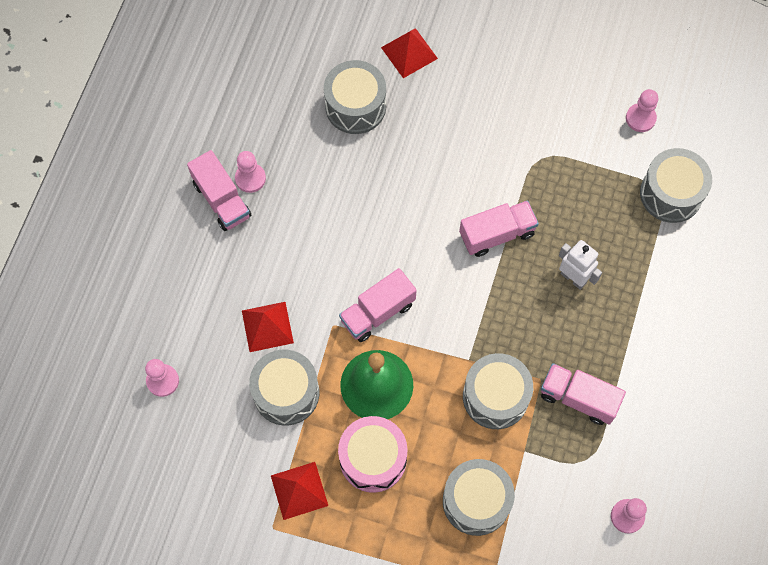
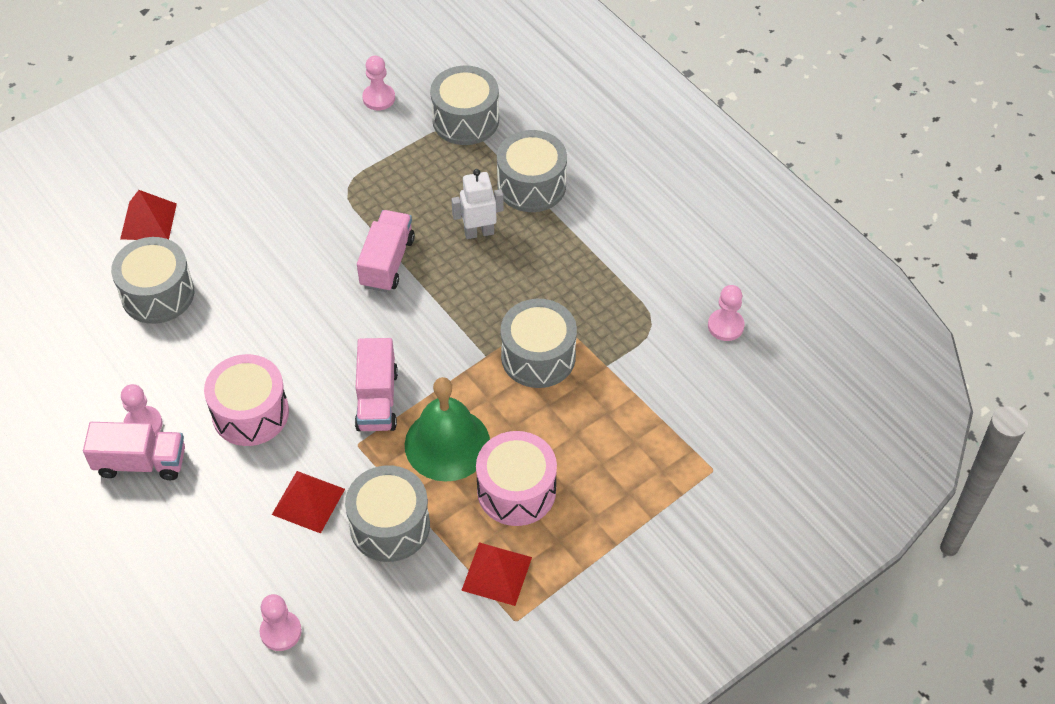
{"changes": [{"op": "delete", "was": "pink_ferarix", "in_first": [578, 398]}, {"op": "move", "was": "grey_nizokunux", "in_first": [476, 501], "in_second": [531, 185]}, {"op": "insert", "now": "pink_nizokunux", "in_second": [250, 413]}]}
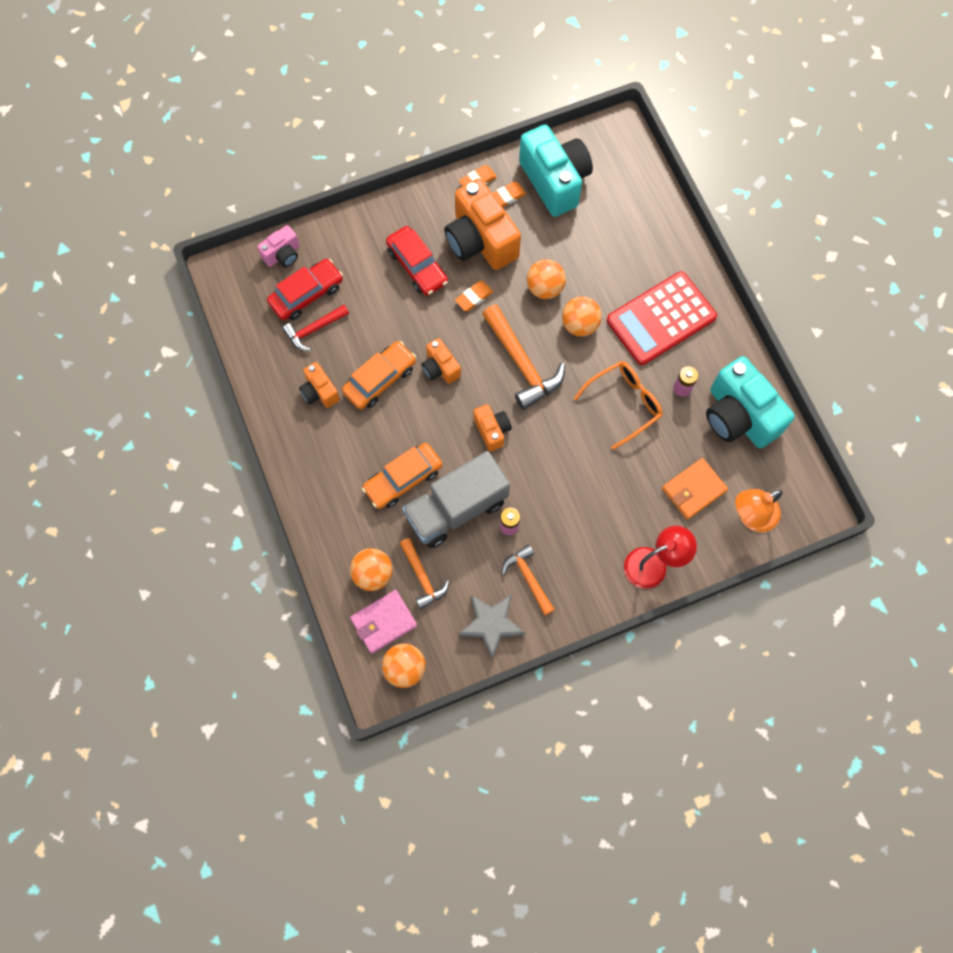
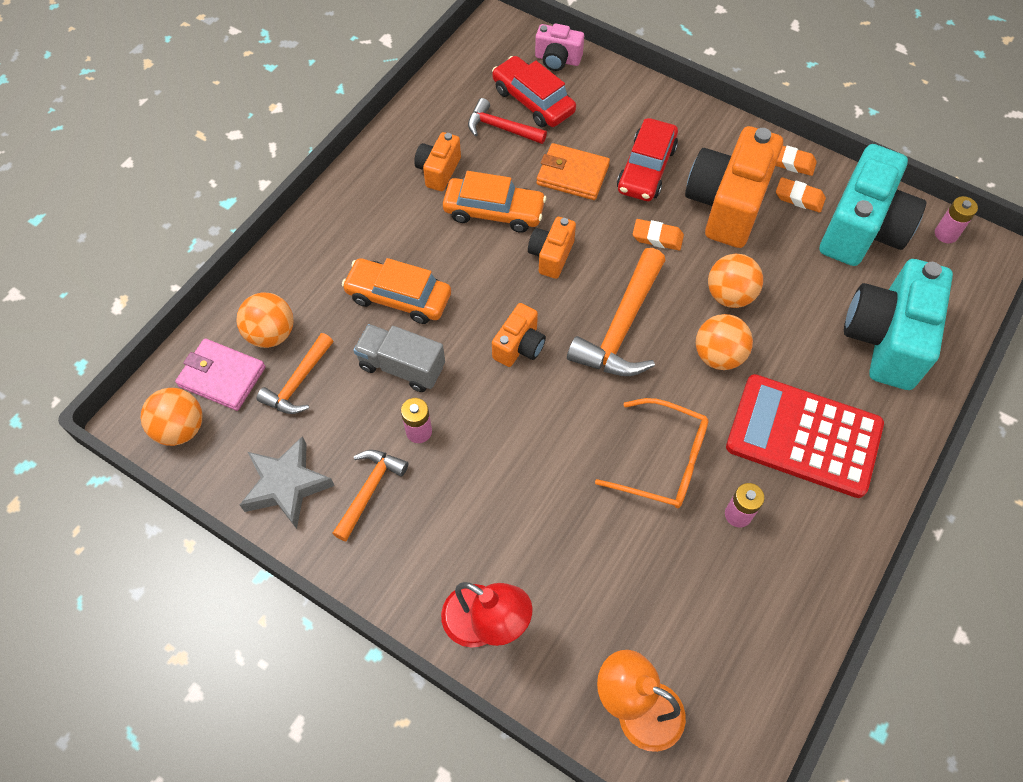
{"changes": [{"op": "rotate", "was": "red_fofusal", "in_first": [306, 294], "in_second": [533, 101], "clockwise": -150}, {"op": "move", "was": "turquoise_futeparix", "in_first": [738, 416], "in_second": [886, 339]}, {"op": "resize", "was": "grey_ferarix", "in_first": [456, 508], "in_second": [402, 367], "ratio": 0.63}, {"op": "move", "was": "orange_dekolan", "in_first": [693, 490], "in_second": [572, 175]}, {"op": "insert", "now": "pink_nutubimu", "in_second": [946, 234]}]}
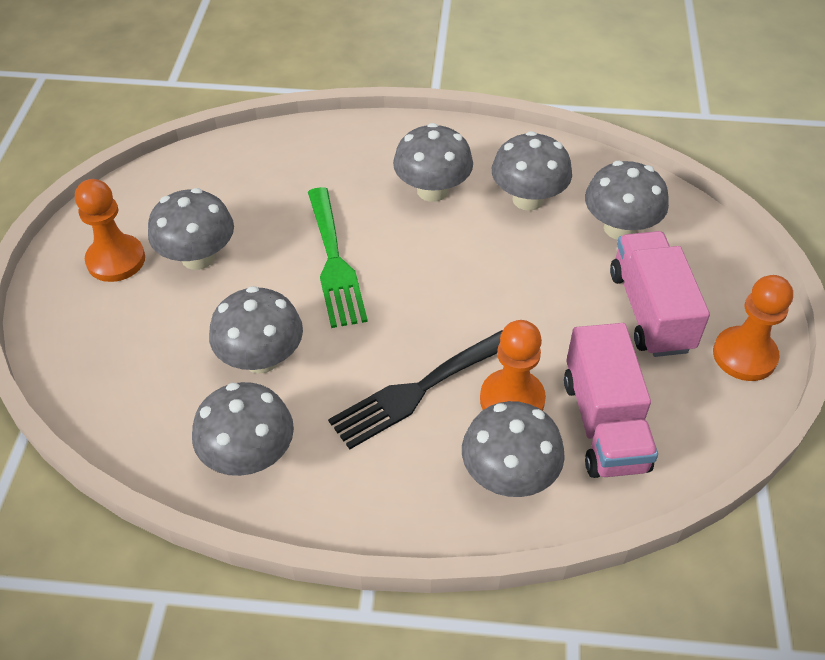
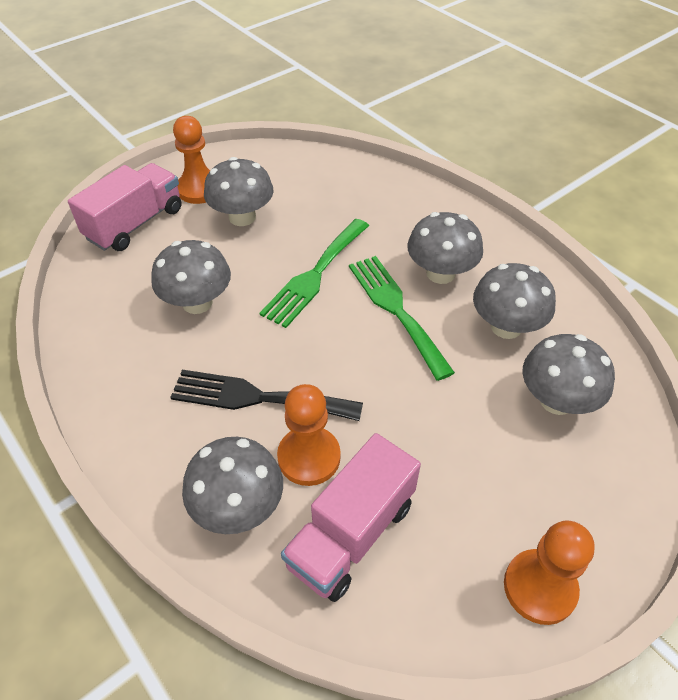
{"changes": [{"op": "move", "was": "pink_ferarix", "in_first": [650, 311], "in_second": [135, 224]}, {"op": "delete", "was": "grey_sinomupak", "in_first": [249, 456]}, {"op": "insert", "now": "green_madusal", "in_second": [396, 310]}]}
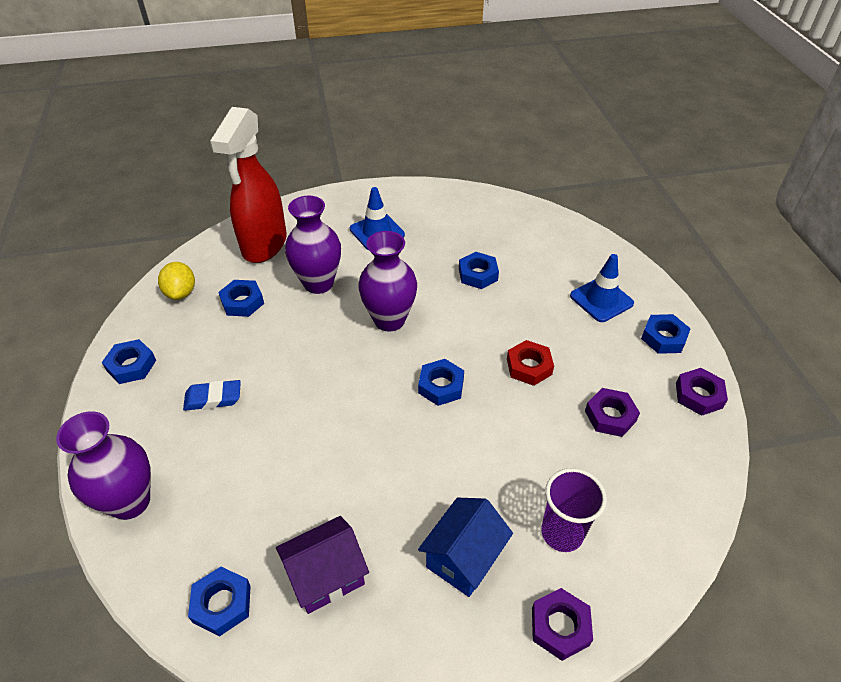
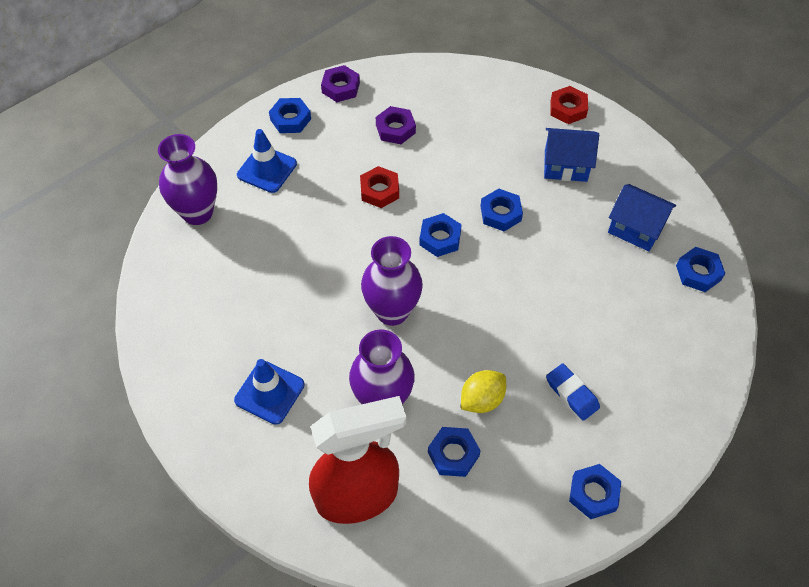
{"changes": [{"op": "move", "was": "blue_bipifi", "in_first": [478, 274], "in_second": [500, 213]}, {"op": "move", "was": "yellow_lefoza", "in_first": [181, 293], "in_second": [482, 400]}, {"op": "move", "was": "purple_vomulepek", "in_first": [130, 501], "in_second": [197, 212]}, {"op": "delete", "was": "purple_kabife", "in_first": [562, 533]}, {"op": "recolor", "was": "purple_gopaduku", "now": "blue_gopaduku", "in_first": [326, 576], "in_second": [636, 228]}, {"op": "recolor", "was": "purple_bipifi", "now": "red_bipifi", "in_first": [560, 626], "in_second": [568, 109]}]}
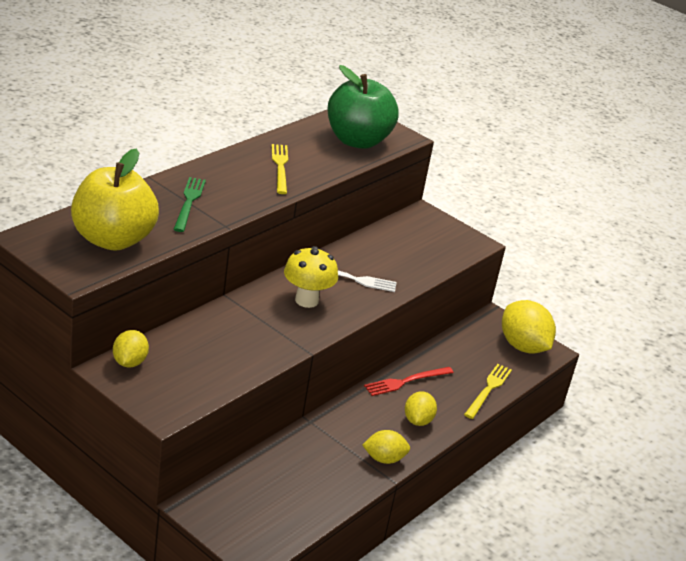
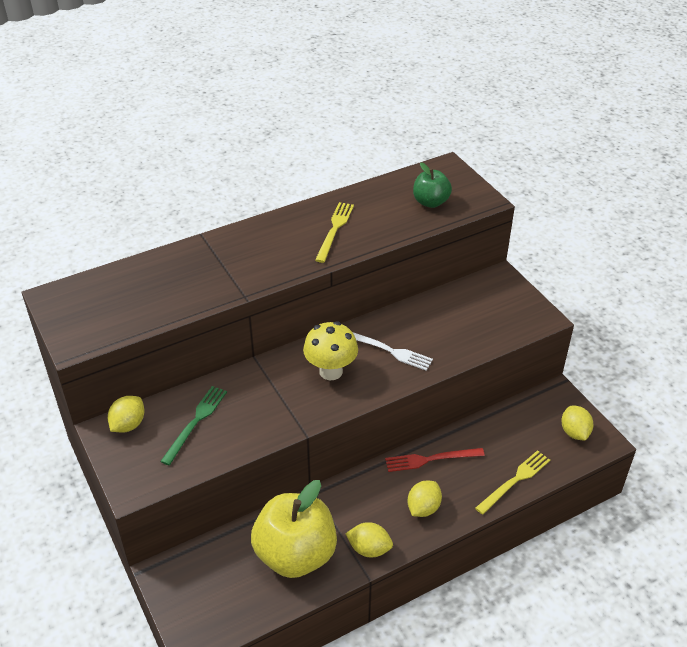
{"changes": [{"op": "resize", "was": "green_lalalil", "in_first": [357, 141], "in_second": [430, 202], "ratio": 0.53}, {"op": "move", "was": "yellow_lalalil", "in_first": [113, 239], "in_second": [295, 554]}, {"op": "move", "was": "green_madusal", "in_first": [189, 202], "in_second": [195, 422]}, {"op": "resize", "was": "yellow_lefoza", "in_first": [522, 346], "in_second": [574, 432], "ratio": 0.58}]}
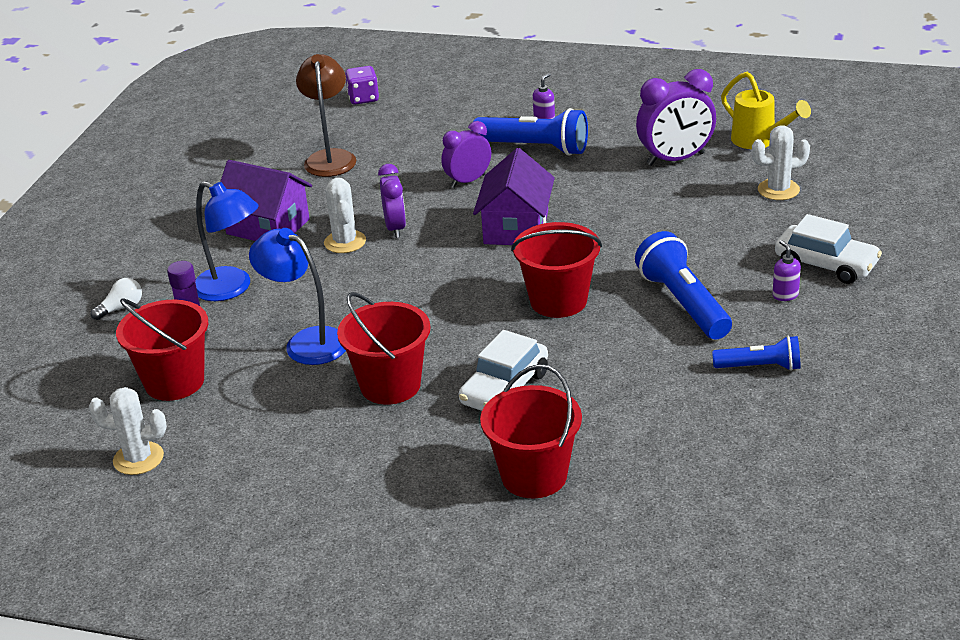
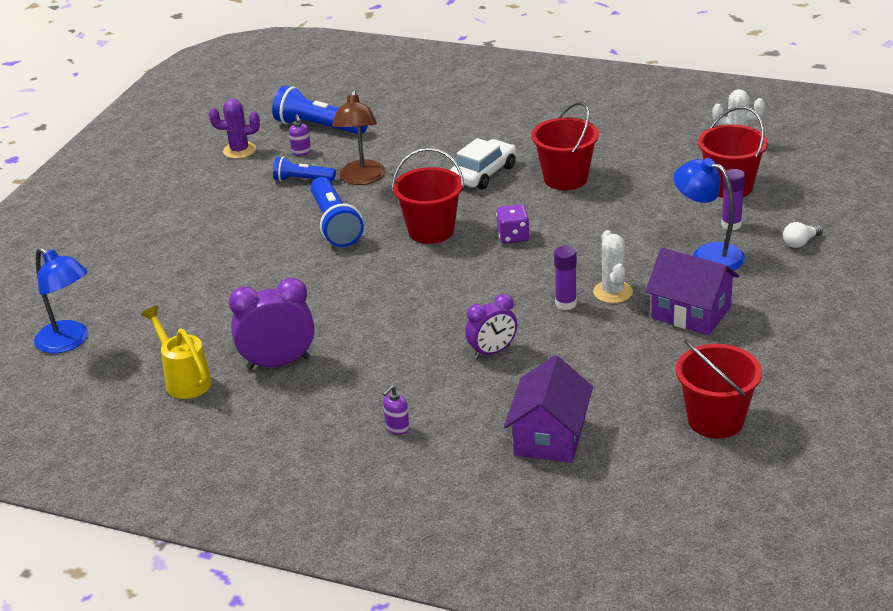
{"changes": [{"op": "move", "was": "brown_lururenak", "in_first": [330, 158], "in_second": [362, 179]}, {"op": "move", "was": "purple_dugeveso", "in_first": [363, 98], "in_second": [513, 236]}, {"op": "move", "was": "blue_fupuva", "in_first": [535, 148], "in_second": [319, 127]}, {"op": "delete", "was": "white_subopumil", "in_first": [778, 190]}, {"op": "move", "was": "purple_gopaduku", "in_first": [516, 227], "in_second": [549, 437]}, {"op": "replace", "was": "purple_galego", "now": "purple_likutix", "in_first": [395, 228], "in_second": [566, 303]}, {"op": "delete", "was": "white_fofusal", "in_first": [826, 264]}, {"op": "move", "was": "blue_lururenak", "in_first": [306, 342], "in_second": [69, 342]}, {"op": "move", "was": "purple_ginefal", "in_first": [785, 295], "in_second": [301, 152]}, {"op": "move", "was": "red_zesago", "in_first": [534, 476], "in_second": [715, 420]}, {"op": "insert", "now": "purple_subopumil", "in_second": [239, 150]}]}
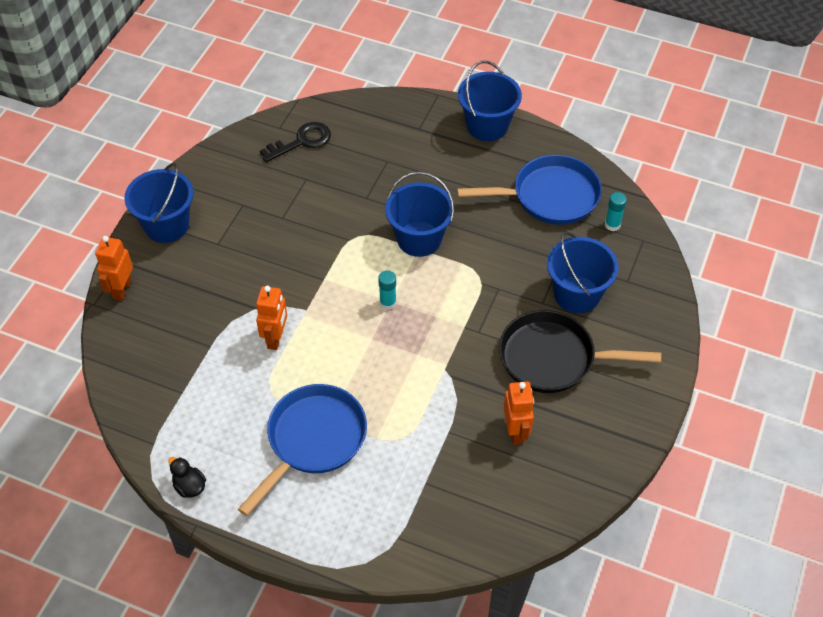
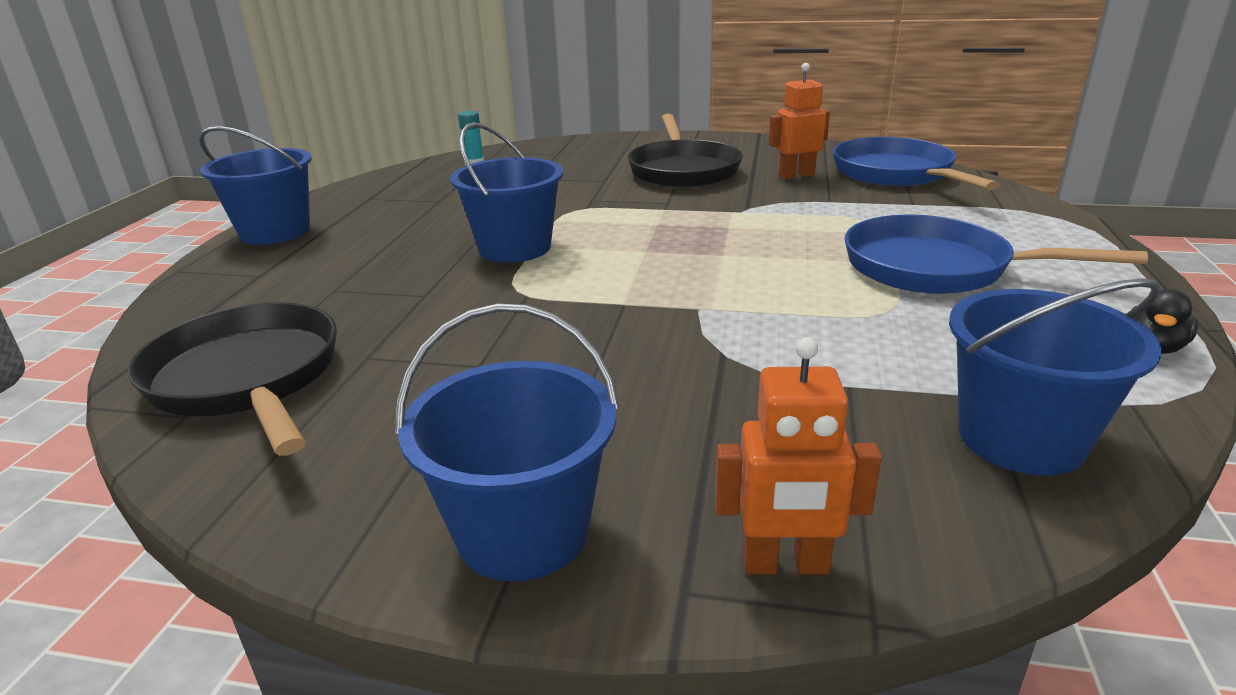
{"changes": [{"op": "replace", "was": "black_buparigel", "now": "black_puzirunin", "in_first": [301, 141], "in_second": [248, 379]}, {"op": "move", "was": "blue_puzirunin", "in_first": [549, 196], "in_second": [896, 174]}, {"op": "move", "was": "blue_zesago", "in_first": [577, 294], "in_second": [1020, 438]}, {"op": "delete", "was": "turquoise_likutix", "in_first": [388, 303]}, {"op": "delete", "was": "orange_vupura", "in_first": [275, 338]}]}
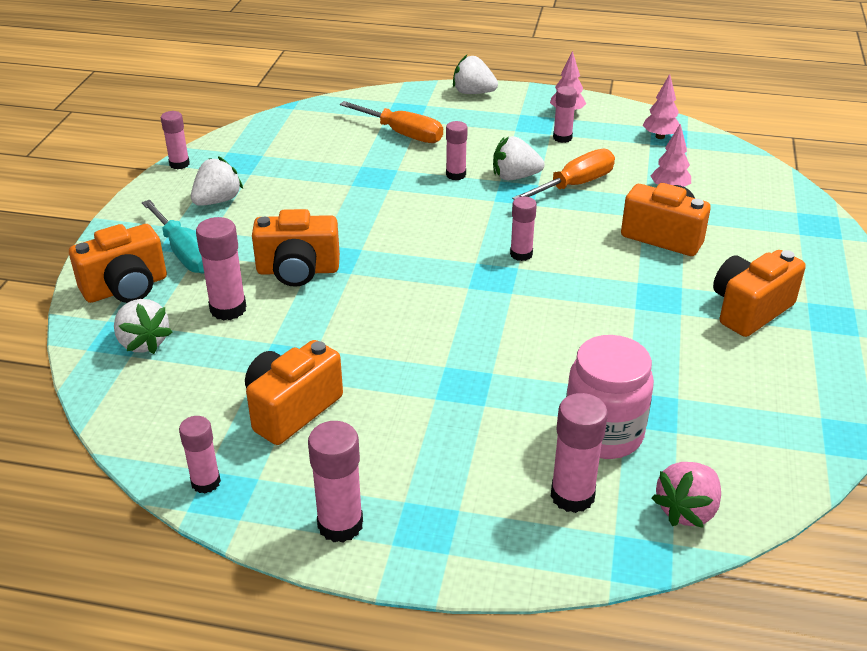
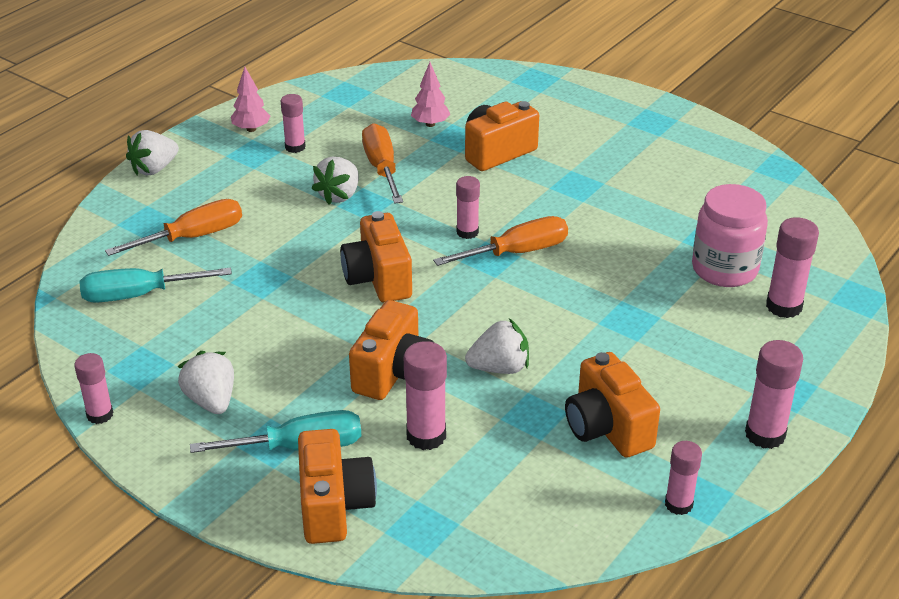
{"changes": [{"op": "delete", "was": "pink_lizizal", "in_first": [660, 136]}, {"op": "delete", "was": "pink_likutix", "in_first": [456, 175]}, {"op": "move", "was": "orange_futeparix", "in_first": [749, 310], "in_second": [378, 279]}, {"op": "move", "was": "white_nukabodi", "in_first": [143, 342], "in_second": [499, 368]}, {"op": "delete", "was": "pink_nukabodi", "in_first": [687, 510]}, {"op": "insert", "now": "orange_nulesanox", "in_second": [517, 252]}, {"op": "insert", "now": "turquoise_nulesanox", "in_second": [139, 295]}]}
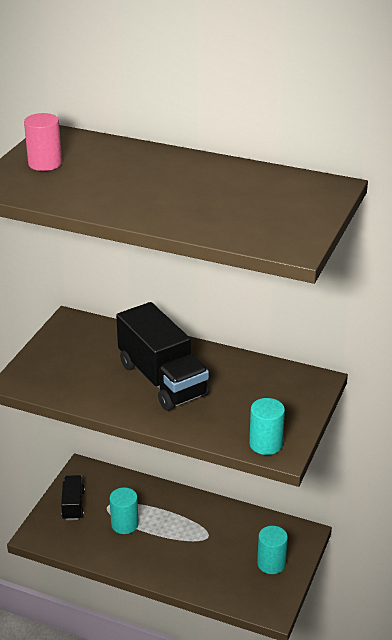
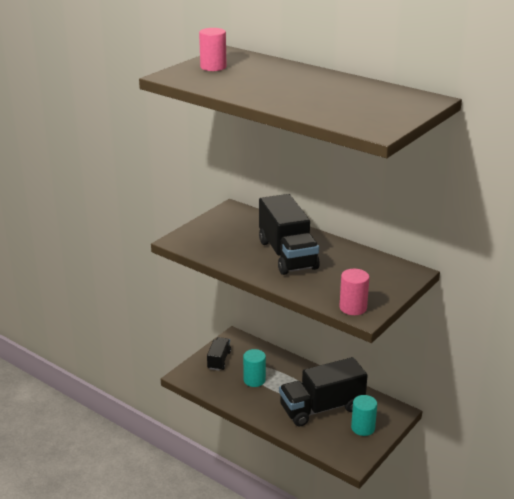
{"changes": [{"op": "recolor", "was": "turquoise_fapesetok", "now": "pink_fapesetok", "in_first": [266, 444], "in_second": [353, 308]}, {"op": "insert", "now": "black_ferarix", "in_second": [321, 408]}]}
